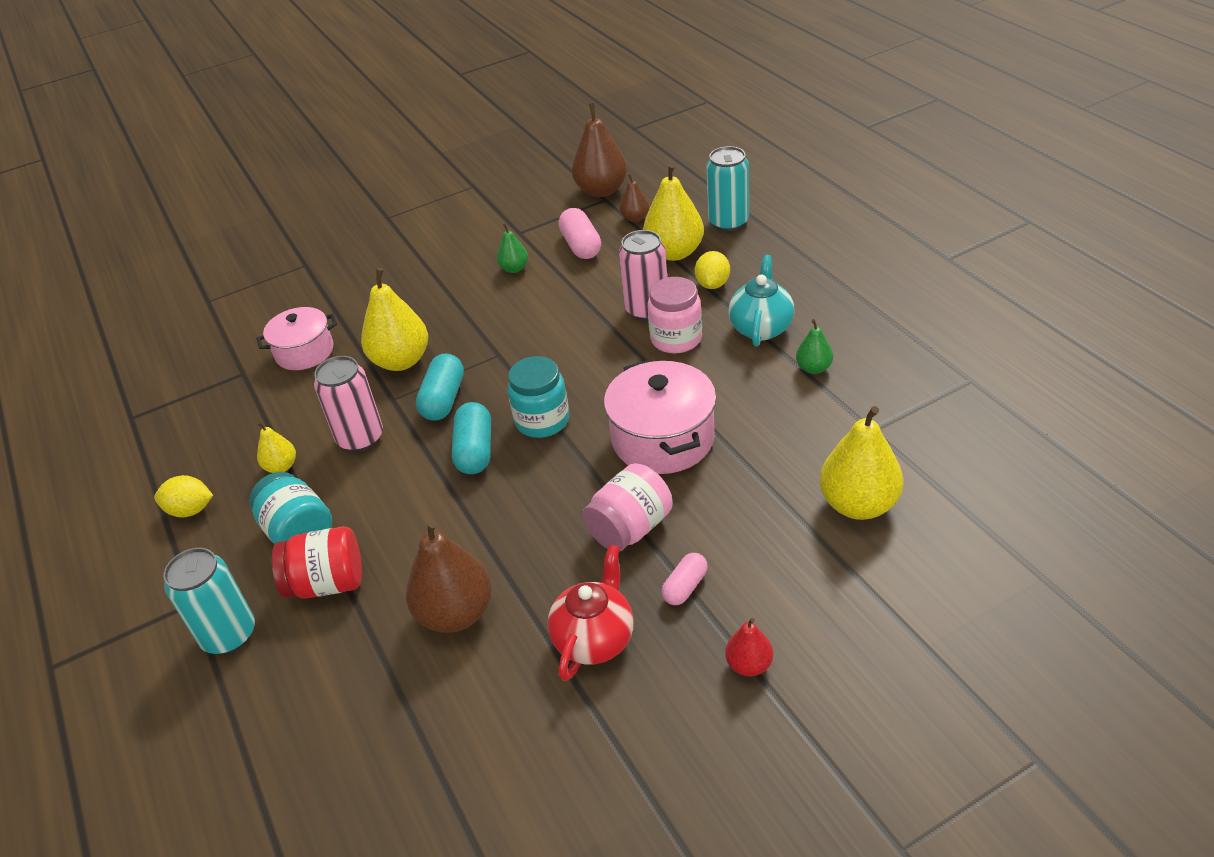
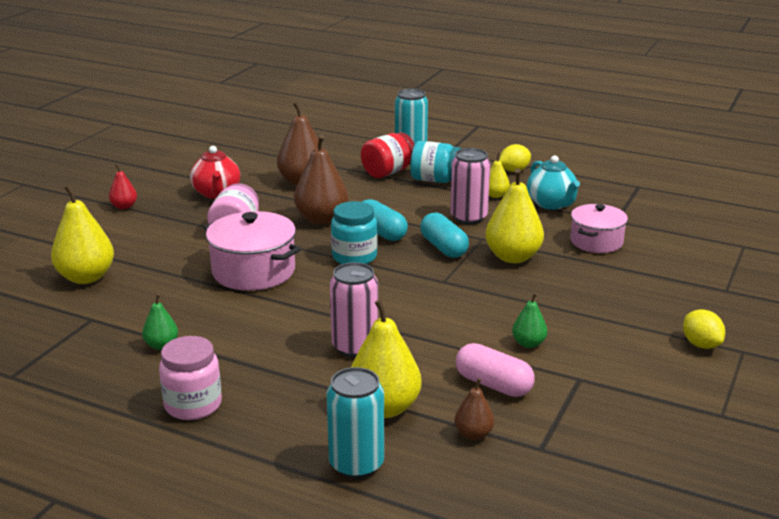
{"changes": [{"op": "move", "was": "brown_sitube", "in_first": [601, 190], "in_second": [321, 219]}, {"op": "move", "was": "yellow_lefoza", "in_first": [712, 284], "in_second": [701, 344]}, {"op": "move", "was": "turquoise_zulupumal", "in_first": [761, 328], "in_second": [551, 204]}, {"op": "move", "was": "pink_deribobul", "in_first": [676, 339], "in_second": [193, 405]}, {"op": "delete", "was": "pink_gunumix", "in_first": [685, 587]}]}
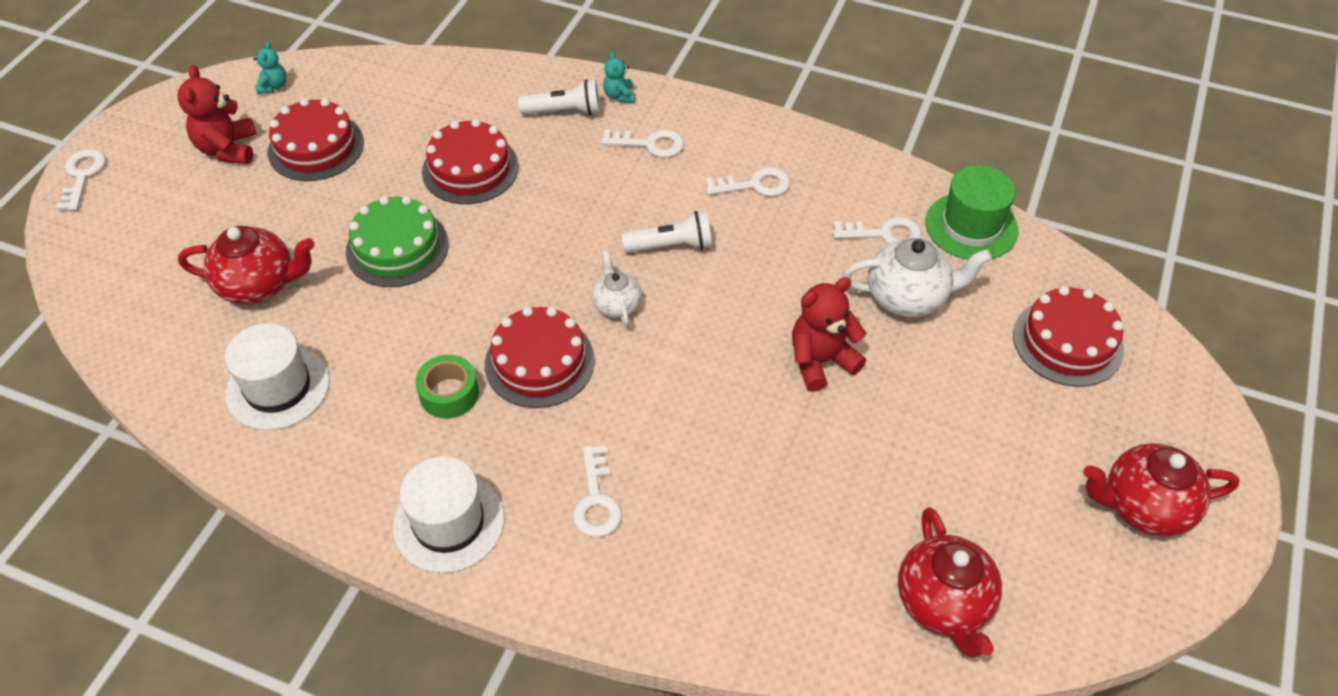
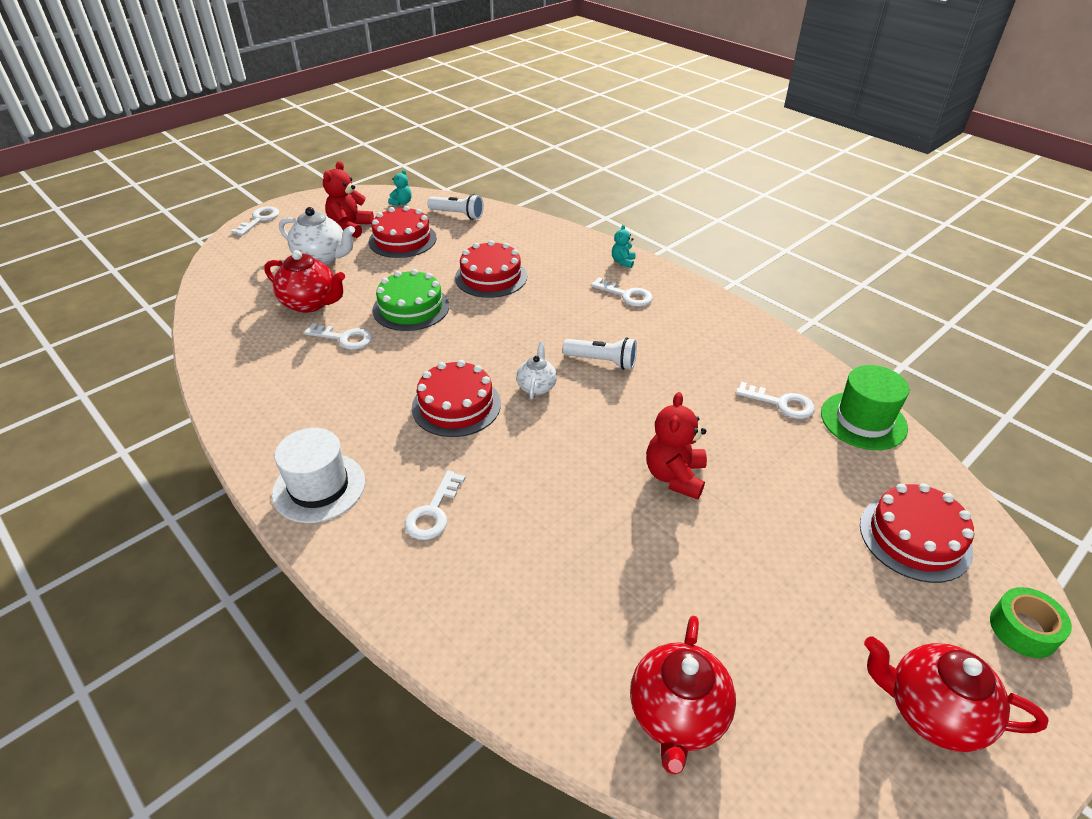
{"changes": [{"op": "move", "was": "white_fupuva", "in_first": [564, 111], "in_second": [458, 215]}, {"op": "move", "was": "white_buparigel", "in_first": [754, 185], "in_second": [344, 338]}, {"op": "move", "was": "white_zulupumal", "in_first": [907, 297], "in_second": [322, 258]}, {"op": "rotate", "was": "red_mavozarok", "in_first": [821, 361], "in_second": [675, 476], "clockwise": -75}, {"op": "delete", "was": "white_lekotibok", "in_first": [278, 387]}, {"op": "move", "was": "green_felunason", "in_first": [449, 394], "in_second": [1023, 629]}]}
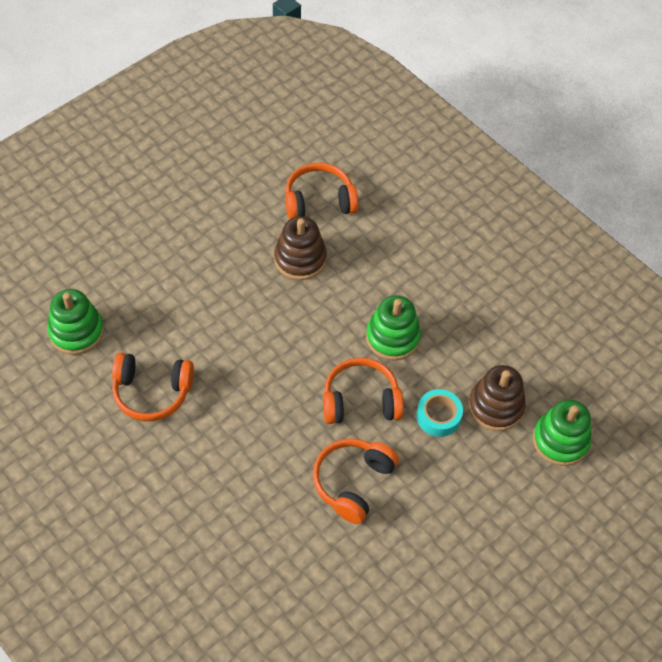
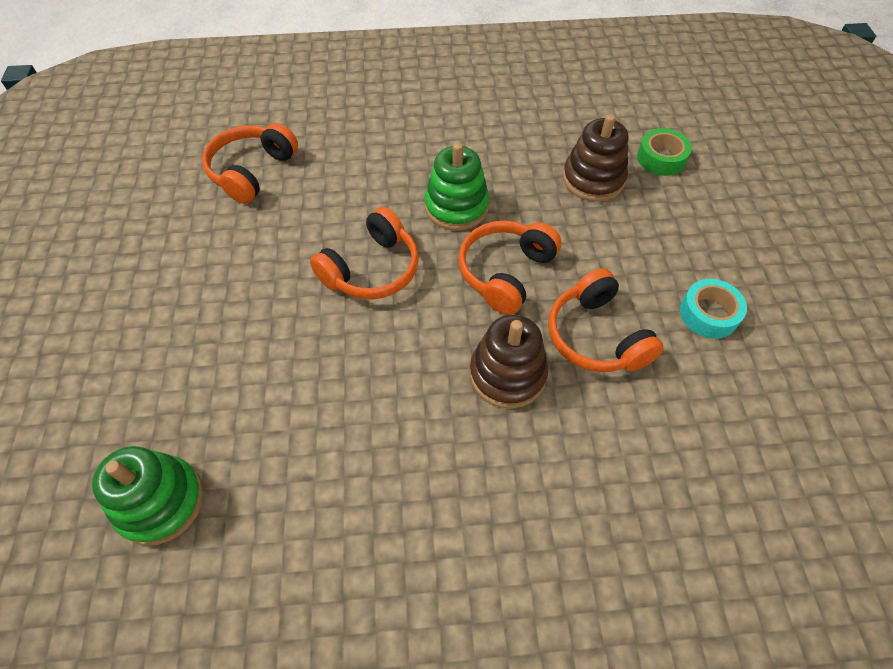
{"changes": [{"op": "move", "was": "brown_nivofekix", "in_first": [300, 259], "in_second": [507, 374]}, {"op": "move", "was": "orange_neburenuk", "in_first": [152, 392], "in_second": [372, 269]}, {"op": "move", "was": "turquoise_felunason", "in_first": [438, 416], "in_second": [708, 314]}, {"op": "replace", "was": "green_nivofekix", "now": "green_felunason", "in_first": [560, 440], "in_second": [661, 158]}]}
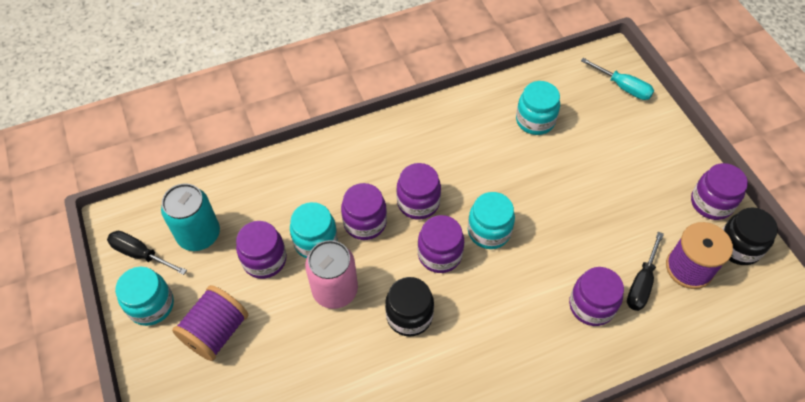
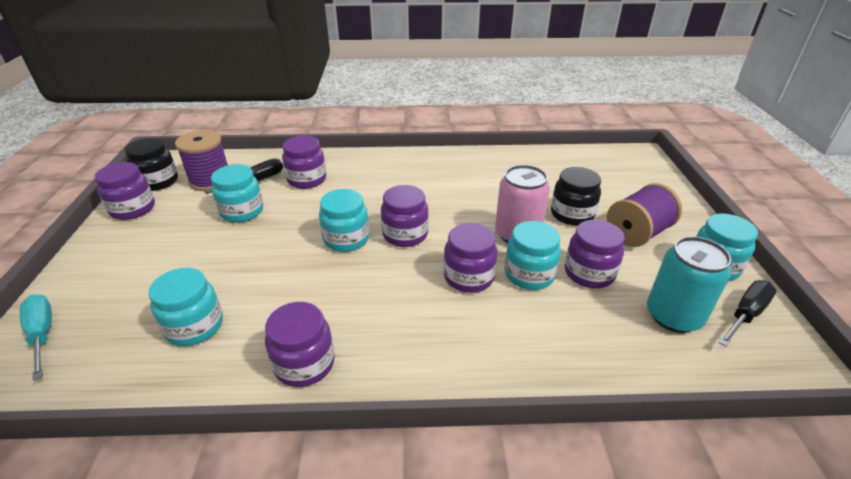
{"changes": [{"op": "move", "was": "purple_deribobul", "in_first": [418, 202], "in_second": [304, 364]}, {"op": "rotate", "was": "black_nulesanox", "in_first": [141, 254], "in_second": [745, 314], "clockwise": -90}, {"op": "move", "was": "black_deribobul", "in_first": [409, 315], "in_second": [572, 214]}, {"op": "insert", "now": "turquoise_deribobul", "in_second": [242, 211]}]}
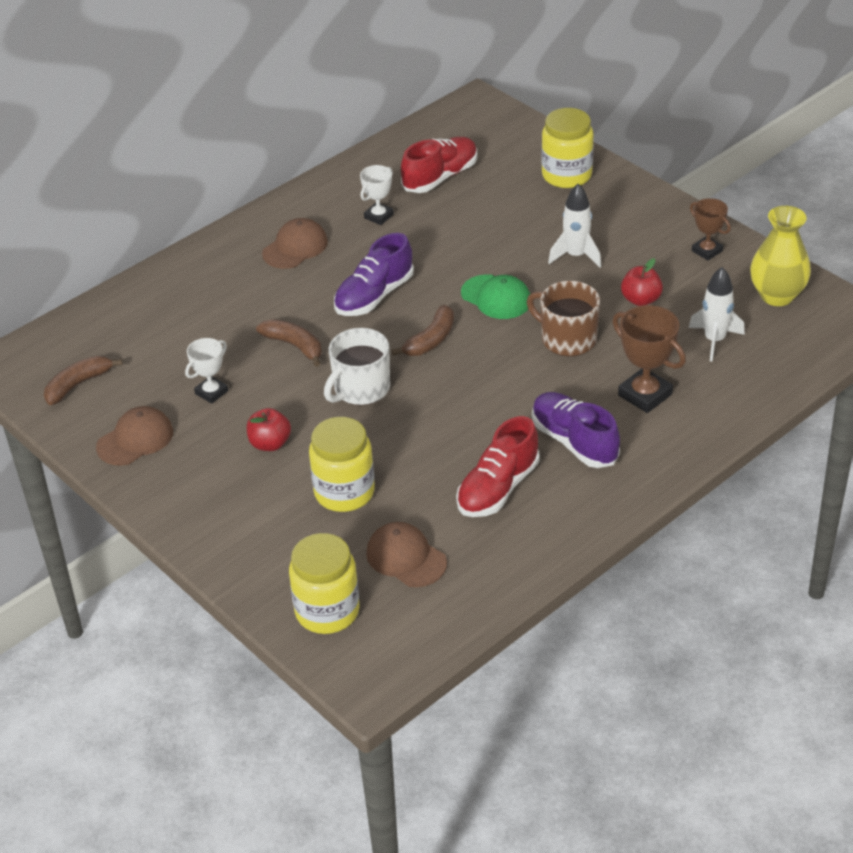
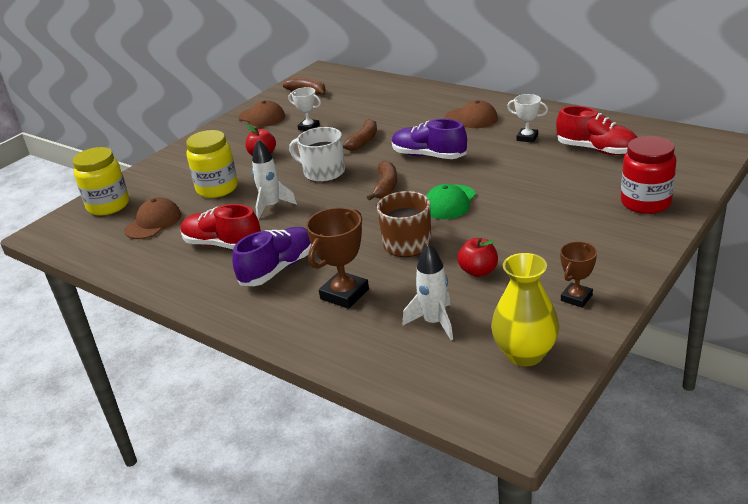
{"changes": [{"op": "recolor", "was": "yellow_deribobul", "now": "red_deribobul", "in_first": [566, 175], "in_second": [645, 203]}, {"op": "move", "was": "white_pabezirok", "in_first": [576, 256], "in_second": [272, 206]}, {"op": "rotate", "was": "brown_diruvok", "in_first": [430, 340], "in_second": [385, 186], "clockwise": -105}]}
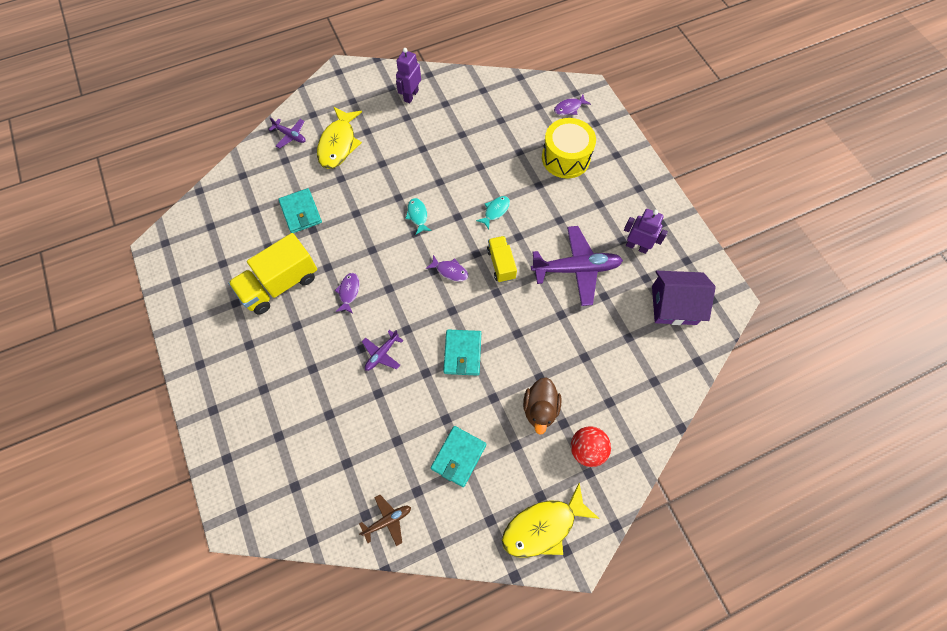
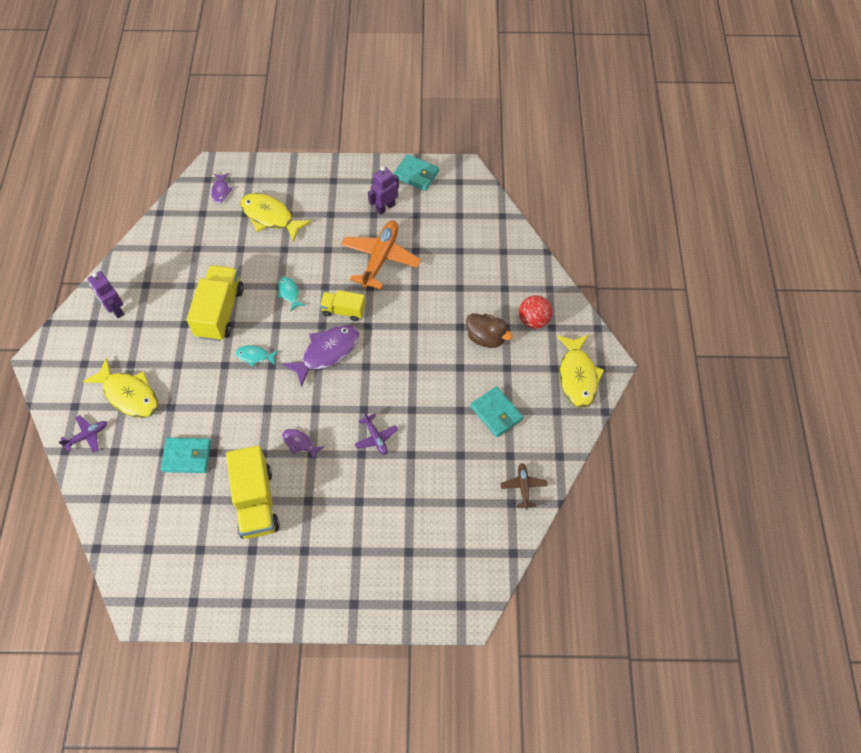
{"changes": [{"op": "replace", "was": "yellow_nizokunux", "now": "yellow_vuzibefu", "in_first": [565, 158], "in_second": [270, 217]}, {"op": "recolor", "was": "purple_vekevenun", "now": "orange_vekevenun", "in_first": [576, 269], "in_second": [380, 258]}, {"op": "resize", "was": "purple_vuzibefu", "in_first": [450, 271], "in_second": [327, 352], "ratio": 1.93}, {"op": "delete", "was": "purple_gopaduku", "in_first": [674, 305]}, {"op": "move", "was": "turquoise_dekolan", "in_first": [462, 353], "in_second": [416, 174]}, {"op": "insert", "now": "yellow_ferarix", "in_second": [220, 312]}]}
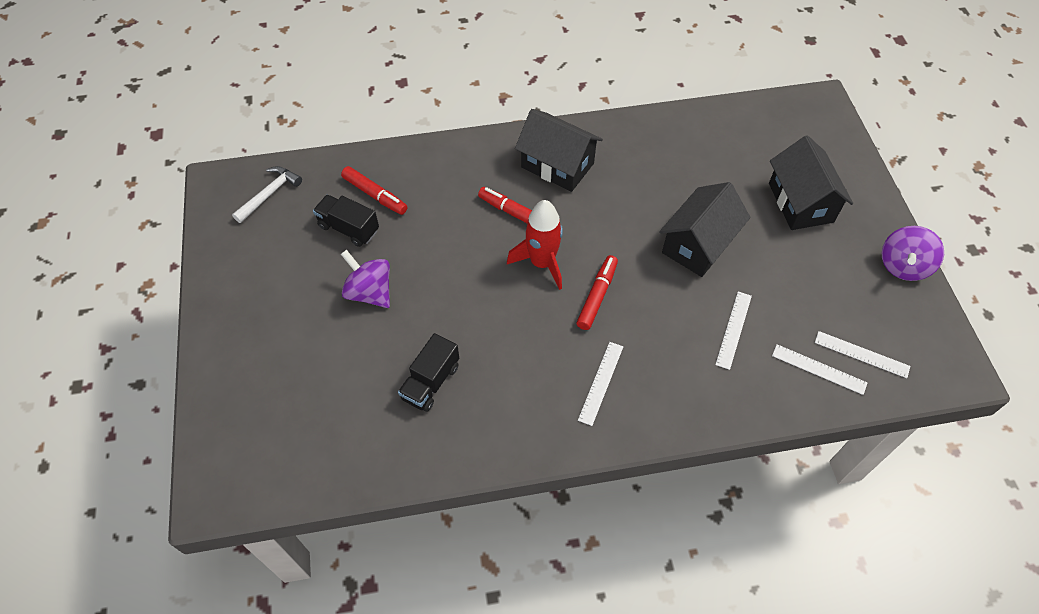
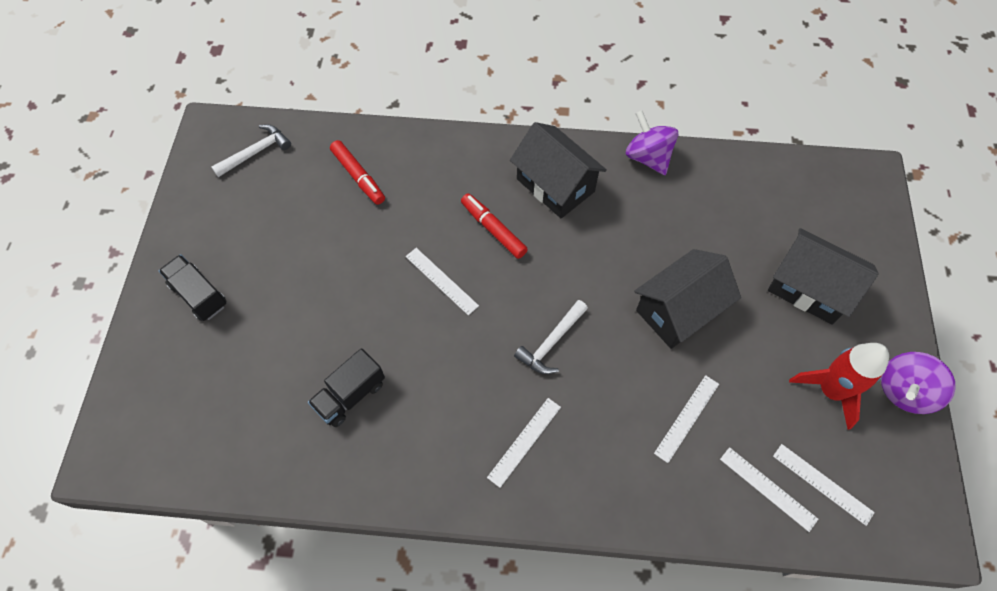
{"changes": [{"op": "rotate", "was": "black_gopaduku", "in_first": [800, 202], "in_second": [809, 288], "clockwise": -60}, {"op": "move", "was": "black_ferarix", "in_first": [349, 228], "in_second": [199, 295]}, {"op": "move", "was": "red_pabezirok", "in_first": [542, 263], "in_second": [830, 390]}, {"op": "move", "was": "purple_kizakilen", "in_first": [370, 292], "in_second": [648, 157]}, {"op": "replace", "was": "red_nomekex", "now": "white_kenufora", "in_first": [597, 296], "in_second": [551, 343]}, {"op": "insert", "now": "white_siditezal", "in_second": [441, 280]}]}
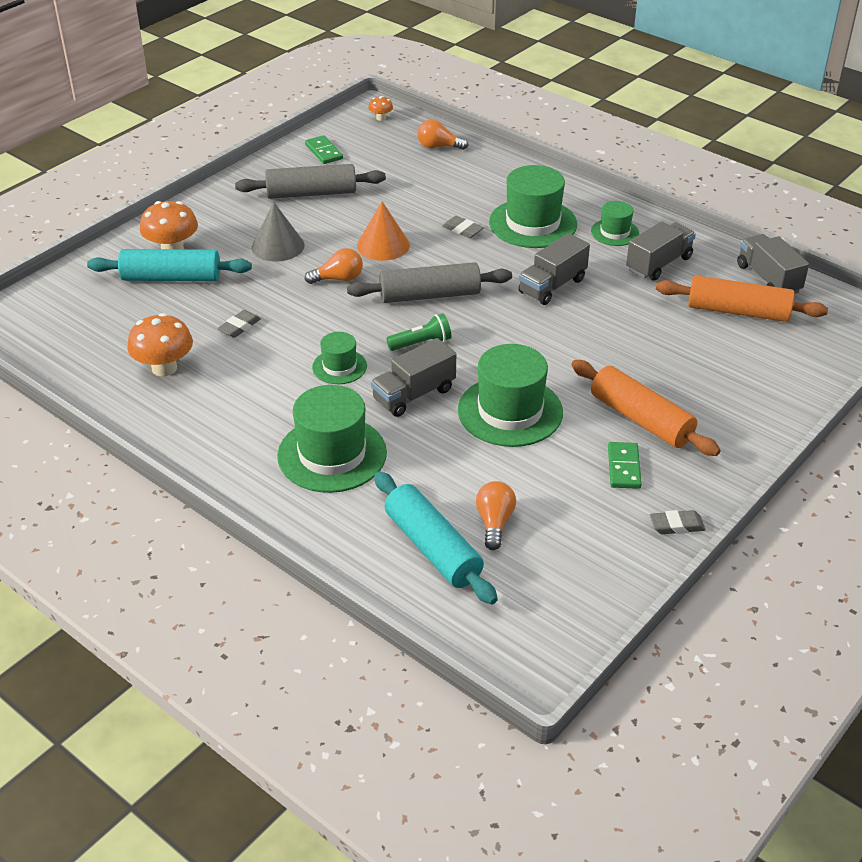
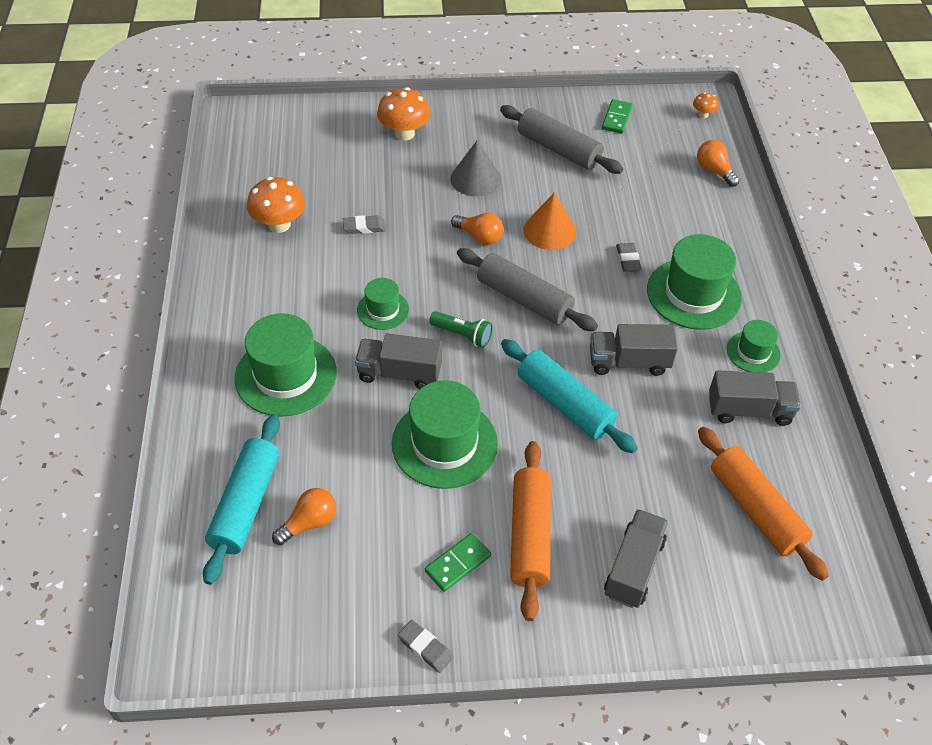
{"changes": [{"op": "move", "was": "grey_ferarix", "in_first": [768, 279], "in_second": [633, 568]}, {"op": "move", "was": "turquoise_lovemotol", "in_first": [171, 278], "in_second": [565, 404]}]}
